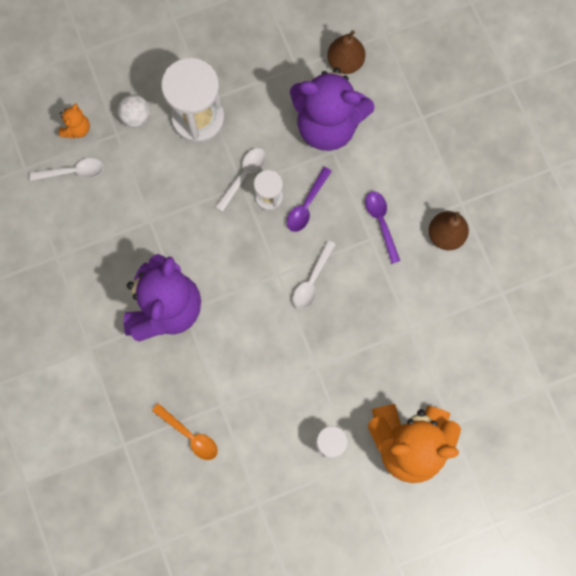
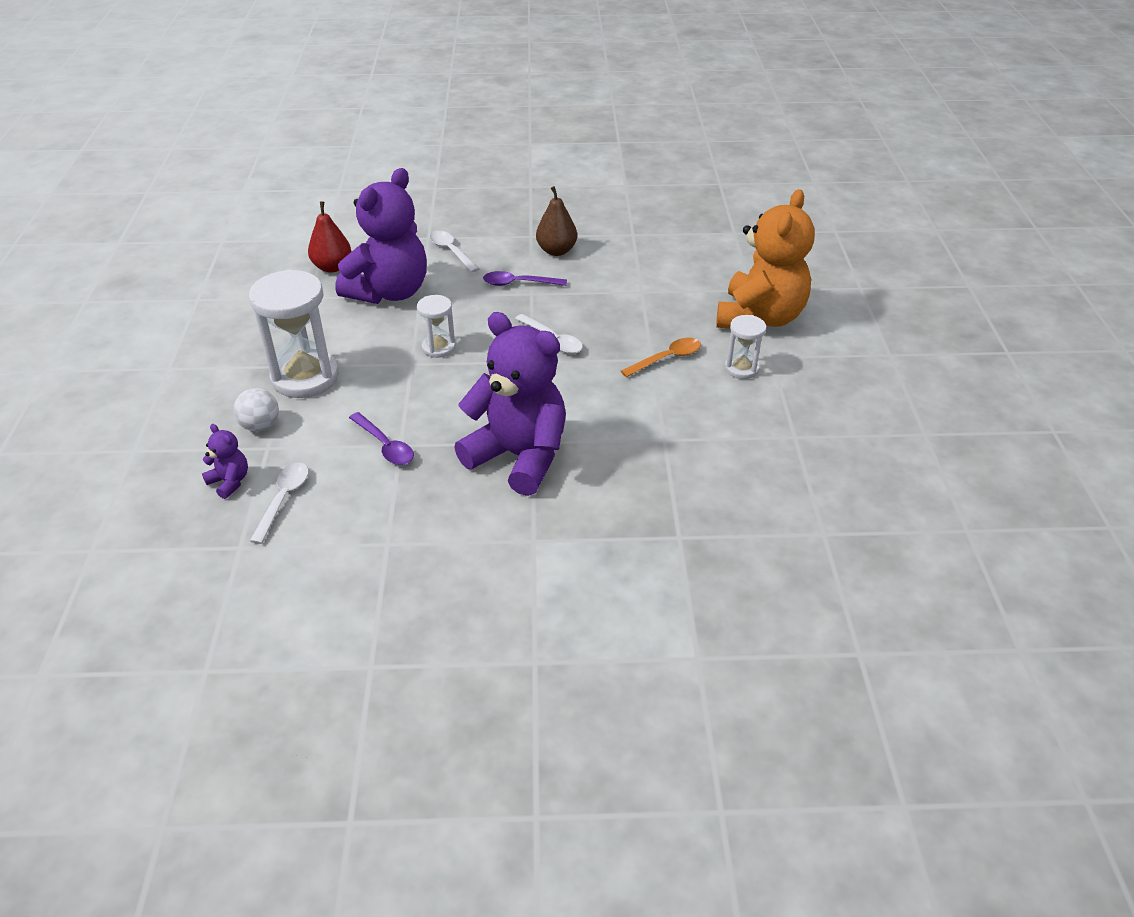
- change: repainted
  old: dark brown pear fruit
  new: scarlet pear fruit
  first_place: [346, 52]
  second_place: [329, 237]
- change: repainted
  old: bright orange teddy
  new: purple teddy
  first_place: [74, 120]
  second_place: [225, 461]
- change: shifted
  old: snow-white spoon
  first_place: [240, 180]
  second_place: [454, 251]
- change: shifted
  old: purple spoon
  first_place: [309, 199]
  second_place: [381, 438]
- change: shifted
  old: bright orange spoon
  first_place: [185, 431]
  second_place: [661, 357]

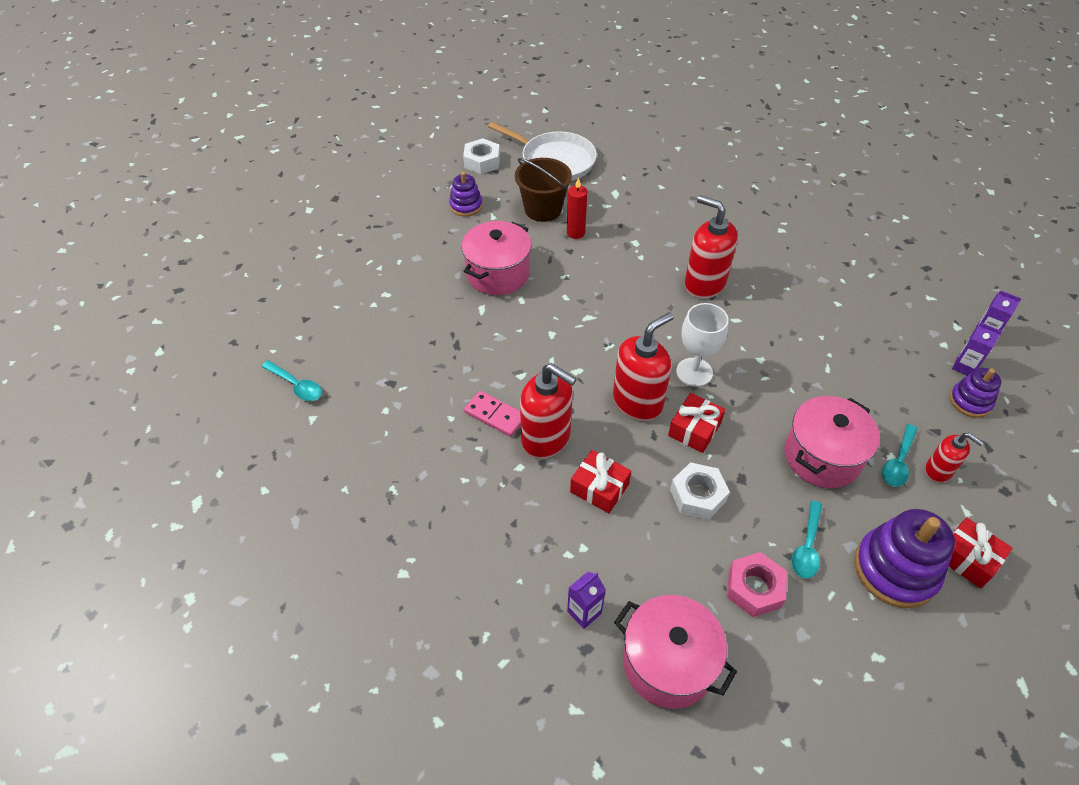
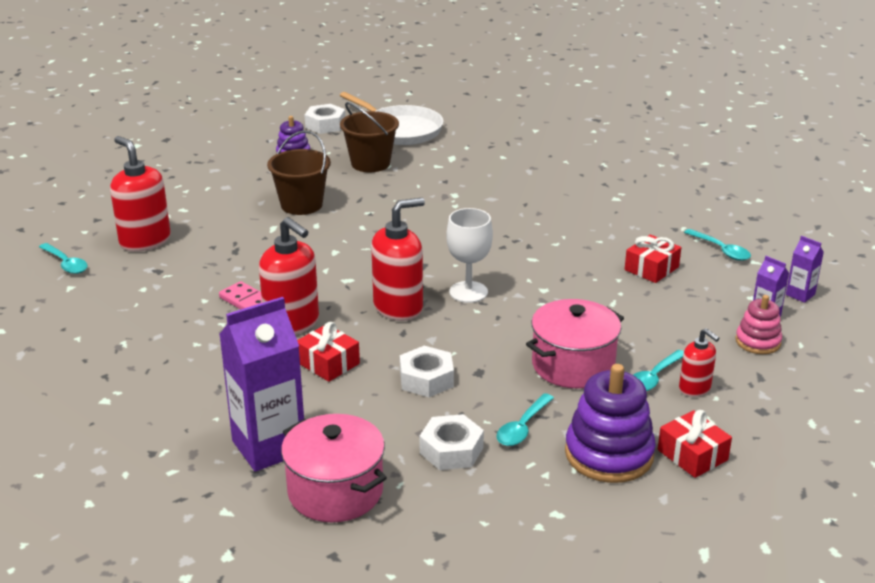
- change: gone
  old: scarlet candle
  first_place: [577, 208]
- change: shifted
  old: scarlet pump bottle
  first_place: [711, 247]
  second_place: [140, 194]
- change: swapped
  old: pink pot
  new: dark brown bucket
  first_place: [496, 258]
  second_place: [299, 172]
- change: repainted
  old: purple stacking rings
  new: pink stacking rings
  first_place: [975, 393]
  second_place: [758, 324]
- change: shifted
  old: scarlet gift
  first_place: [696, 423]
  second_place: [653, 259]
- change: repainted
  old: pink hexagon nut
  new: snow-white hexagon nut
  first_place: [757, 584]
  second_place: [451, 442]
- change: scaled
  old: purple carton
  first_place: [586, 600]
  second_place: [261, 384]
  factor: 2.2
- change: new
  new: turquoise spoon
  second_place: [717, 245]

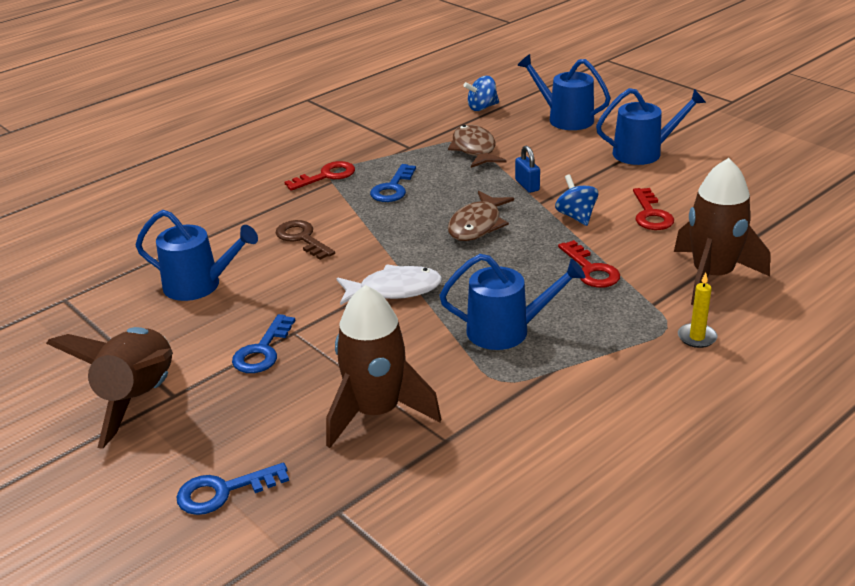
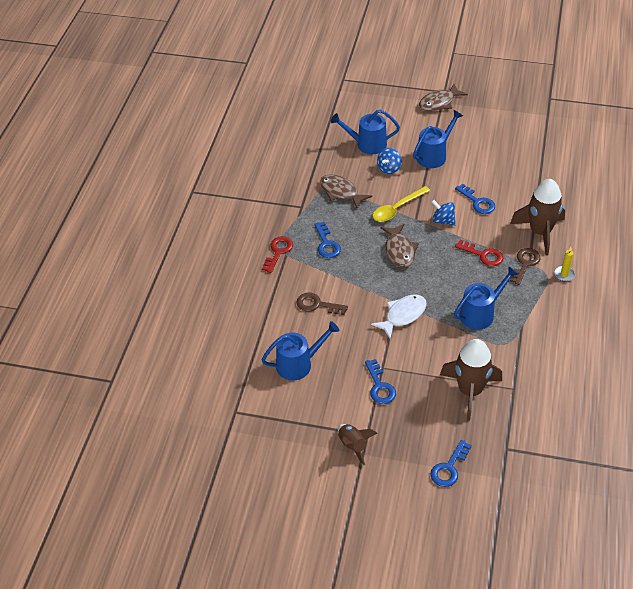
- change: shifted
  old: royal blue spinning top
  first_place: [481, 93]
  second_place: [389, 161]
- change: swapped
  old: royal blue padlock
  new: yellow spoon
  first_place: [527, 169]
  second_place: [401, 204]
- change: repainted
  old: scarlet latchkey
  new: royal blue latchkey
  first_place: [653, 209]
  second_place: [475, 199]
- change: scaled
  old: dark brown rocket
  first_place: [109, 388]
  second_place: [357, 444]
  factor: 0.56
- change: new
  new: dark brown fish
  second_place: [443, 97]
- change: new
  new: dark brown latchkey
  second_place: [525, 266]

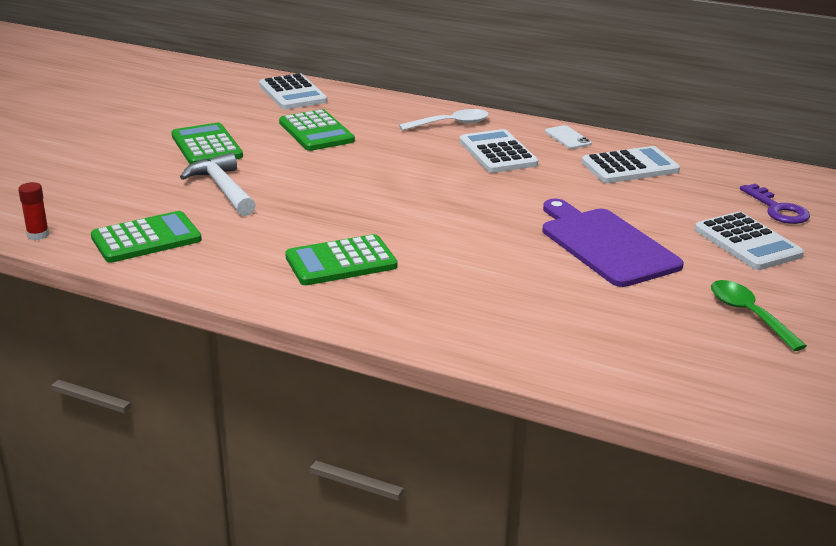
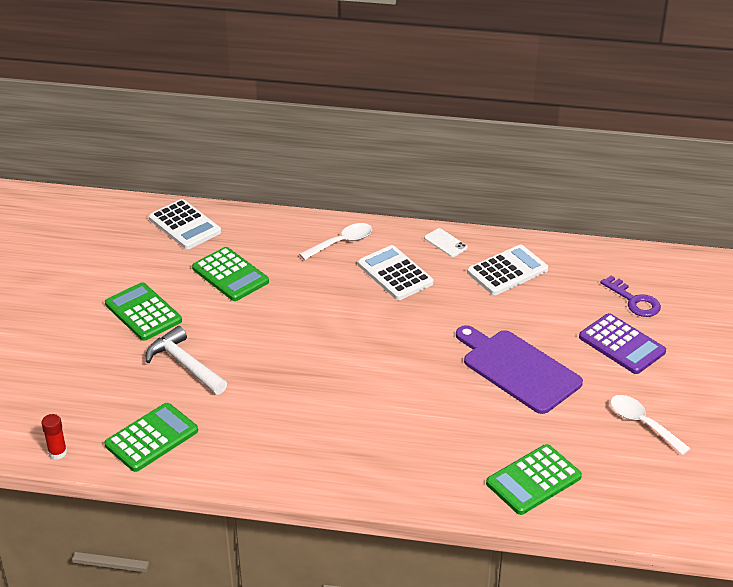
- change: repainted
  old: snow-white pocket calculator
  new: purple pocket calculator
  first_place: [749, 241]
  second_place: [622, 343]
- change: shifted
  old: leaf-green pocket calculator
  first_place: [341, 259]
  second_place: [534, 479]
- change: repainted
  old: leaf-green spoon
  new: snow-white spoon
  first_place: [759, 315]
  second_place: [650, 425]

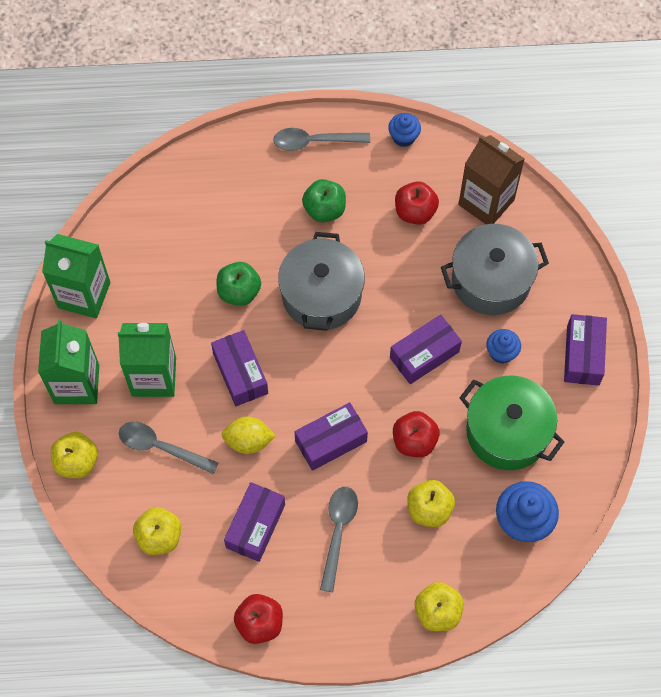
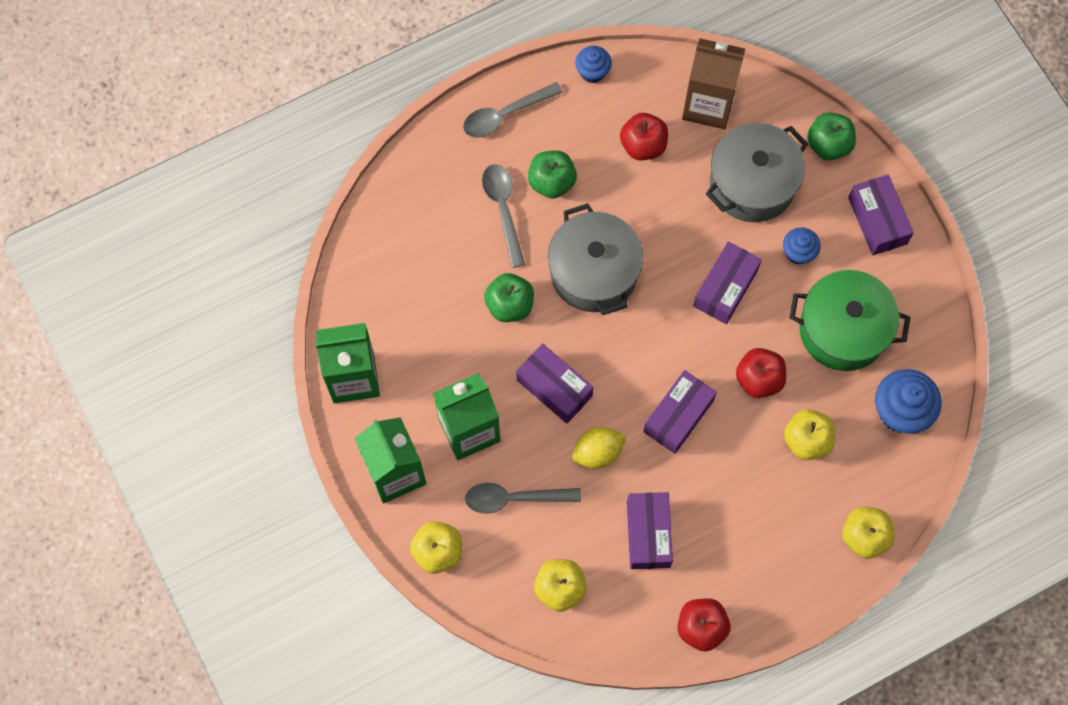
- change: shifted
  old: grey spoon
  first_place: [339, 539]
  second_place: [503, 216]
- change: new
  new: leaf-green apple fruit
  second_place: [831, 136]

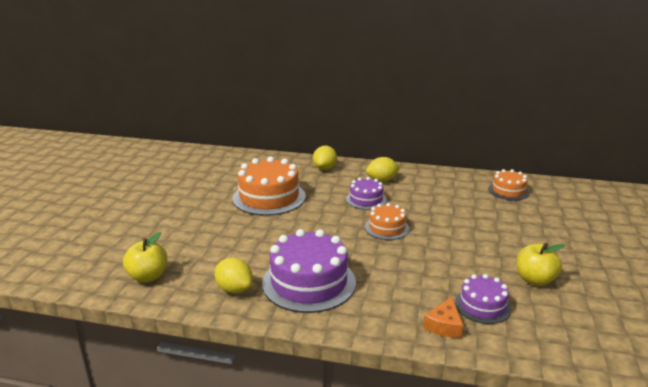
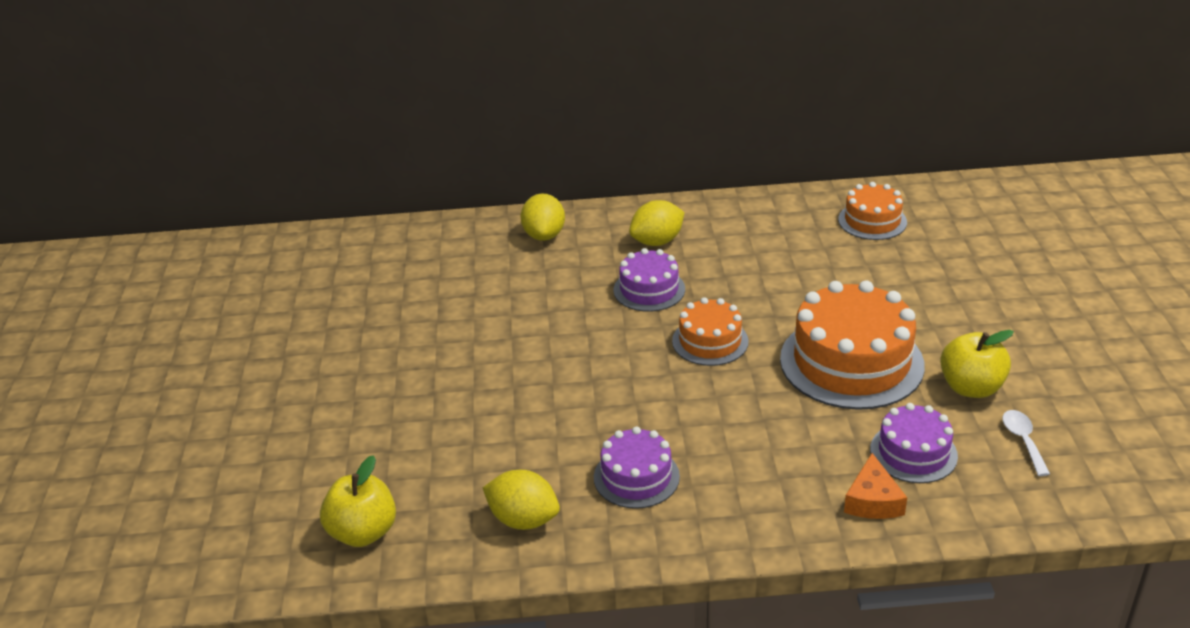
- change: shifted
  old: bright orange cake
  first_place: [269, 186]
  second_place: [852, 345]
- change: scaled
  old: purple cake
  first_place: [309, 271]
  second_place: [637, 468]
  factor: 0.55
- change: new
  new: snow-white spoon
  second_place: [1026, 443]

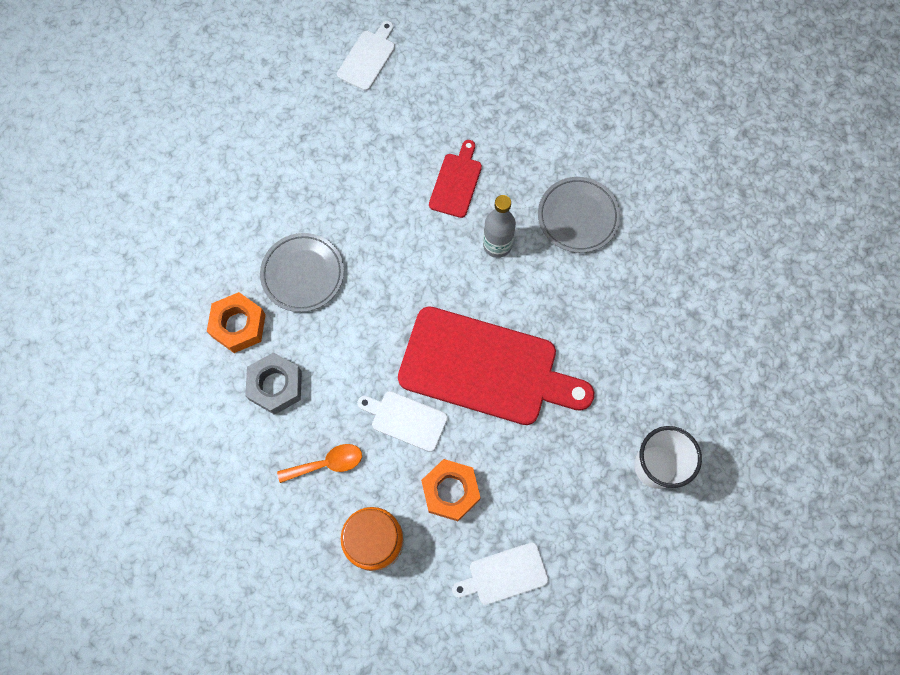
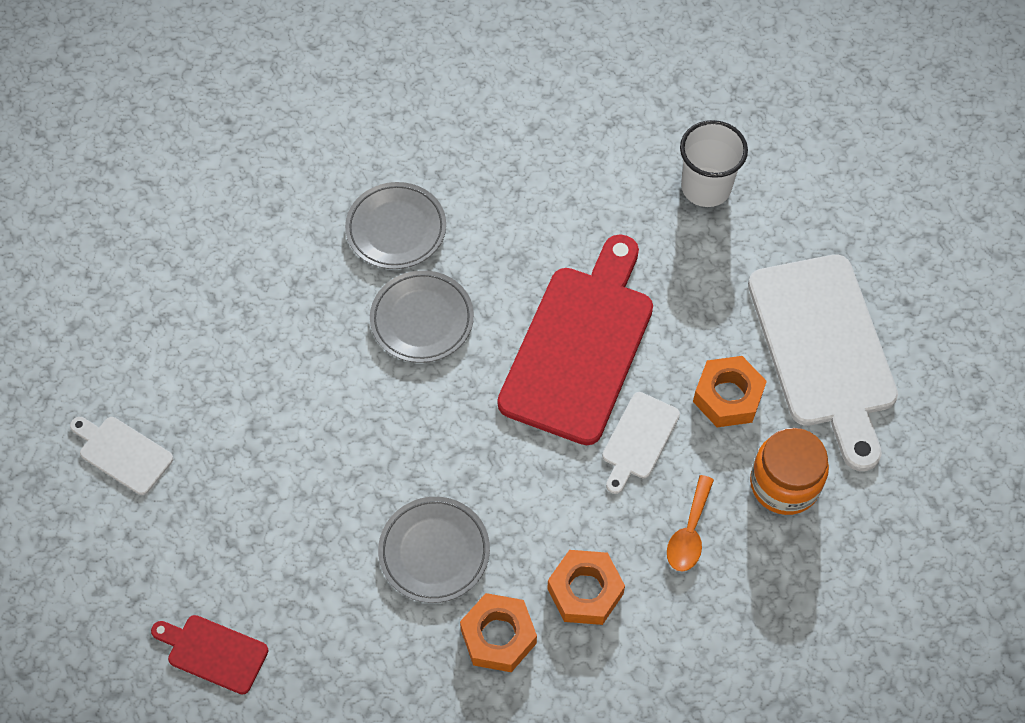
- change: shifted
  old: scarlet bread board
  first_place: [455, 179]
  second_place: [209, 655]
- change: swapped
  old: grey flask
  new: grey dinner plate
  first_place: [499, 226]
  second_place: [422, 316]
- change: repainted
  old: grey hexagon nut
  new: bright orange hexagon nut
  first_place: [273, 383]
  second_place: [586, 587]
- change: rotated
  old: bright orange spoon
  first_place: [319, 463]
  second_place: [690, 523]
  degrees: -150
- change: scaled
  old: snow-white bread board
  first_place: [500, 574]
  second_place: [823, 362]
  factor: 2.16

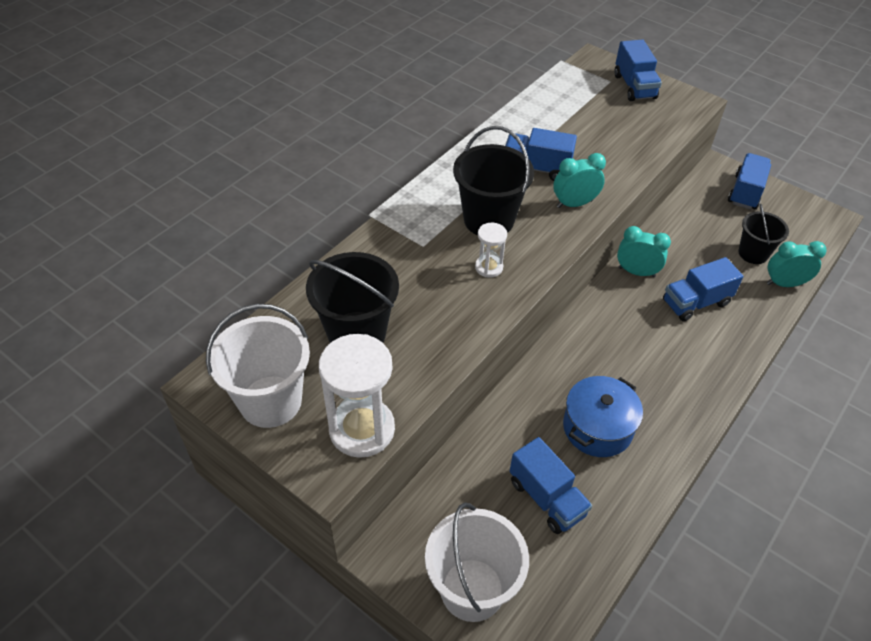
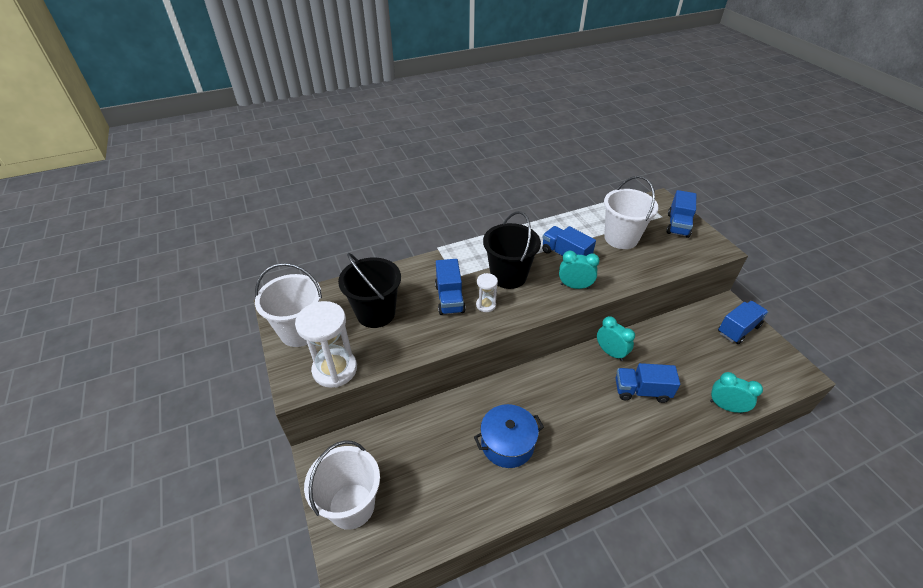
- change: gone
  old: black bucket
  first_place: [763, 234]
- change: shifted
  old: royal blue toy truck
  first_place: [551, 485]
  second_place: [450, 287]
- change: new
  new: snow-white bucket
  second_place: [631, 212]

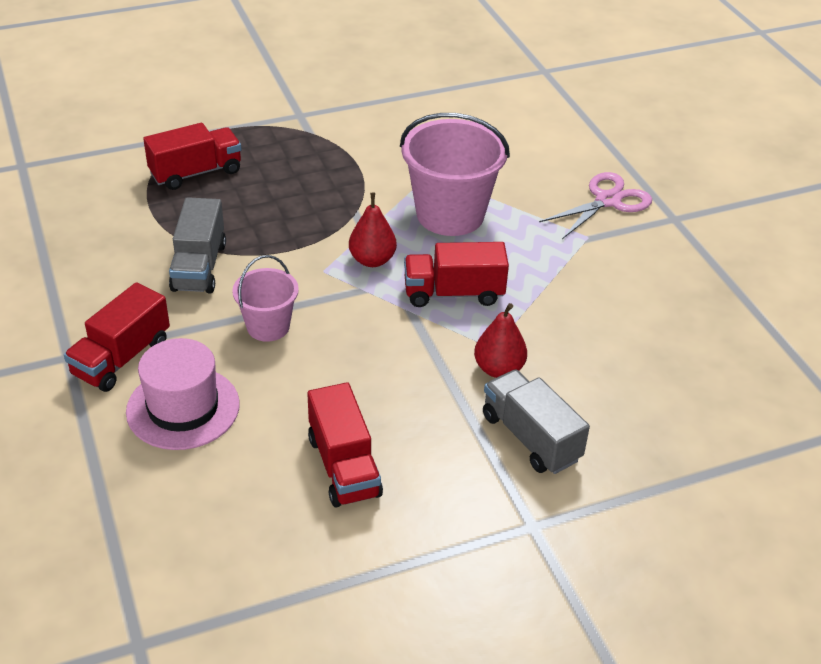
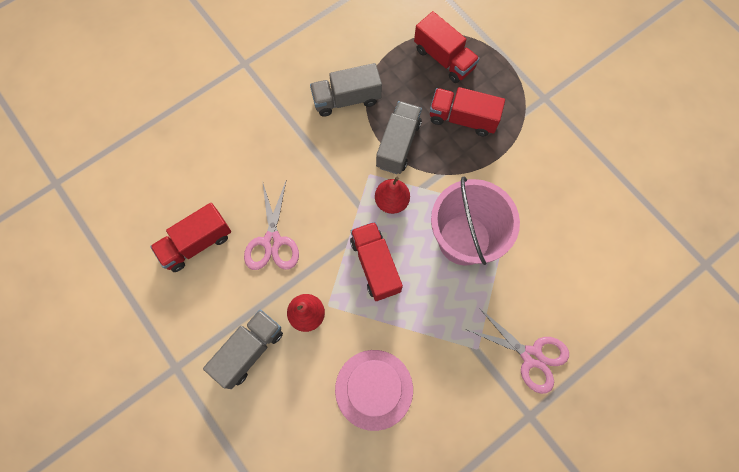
- change: gone
  old: pink bucket
  first_place: [265, 298]
- change: shifted
  old: scarlet toy truck
  first_place: [117, 337]
  second_place: [467, 111]
- change: shifted
  old: pink tall hat
  first_place: [183, 394]
  second_place: [374, 390]
- change: new
  new: grey toy truck
  second_place: [399, 137]
- change: new
  new: pink scissors
  second_place: [271, 225]

